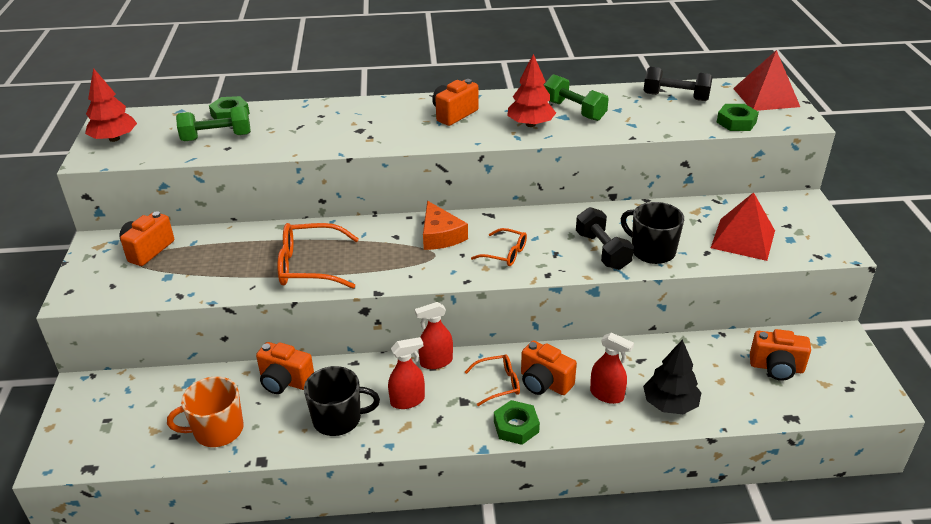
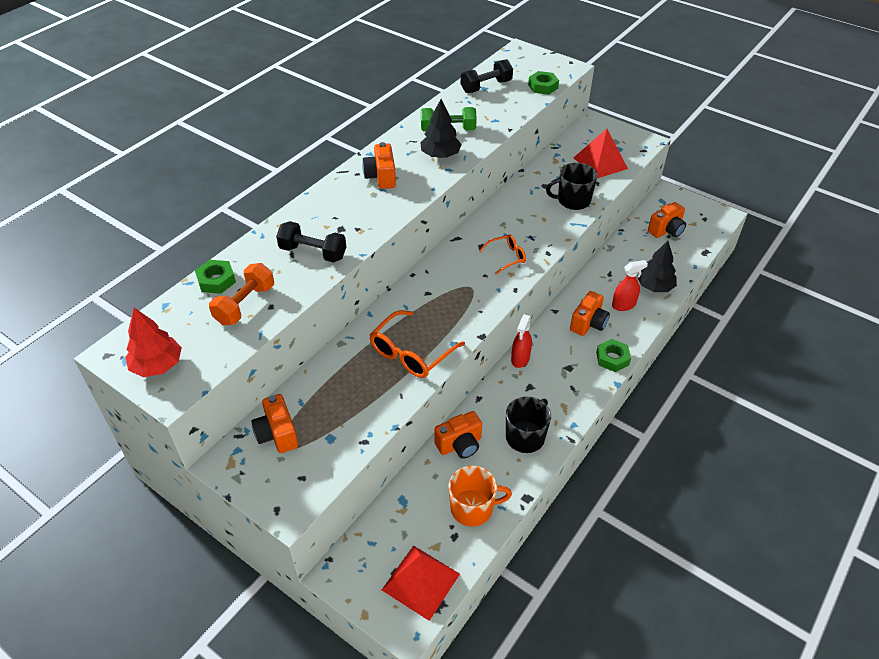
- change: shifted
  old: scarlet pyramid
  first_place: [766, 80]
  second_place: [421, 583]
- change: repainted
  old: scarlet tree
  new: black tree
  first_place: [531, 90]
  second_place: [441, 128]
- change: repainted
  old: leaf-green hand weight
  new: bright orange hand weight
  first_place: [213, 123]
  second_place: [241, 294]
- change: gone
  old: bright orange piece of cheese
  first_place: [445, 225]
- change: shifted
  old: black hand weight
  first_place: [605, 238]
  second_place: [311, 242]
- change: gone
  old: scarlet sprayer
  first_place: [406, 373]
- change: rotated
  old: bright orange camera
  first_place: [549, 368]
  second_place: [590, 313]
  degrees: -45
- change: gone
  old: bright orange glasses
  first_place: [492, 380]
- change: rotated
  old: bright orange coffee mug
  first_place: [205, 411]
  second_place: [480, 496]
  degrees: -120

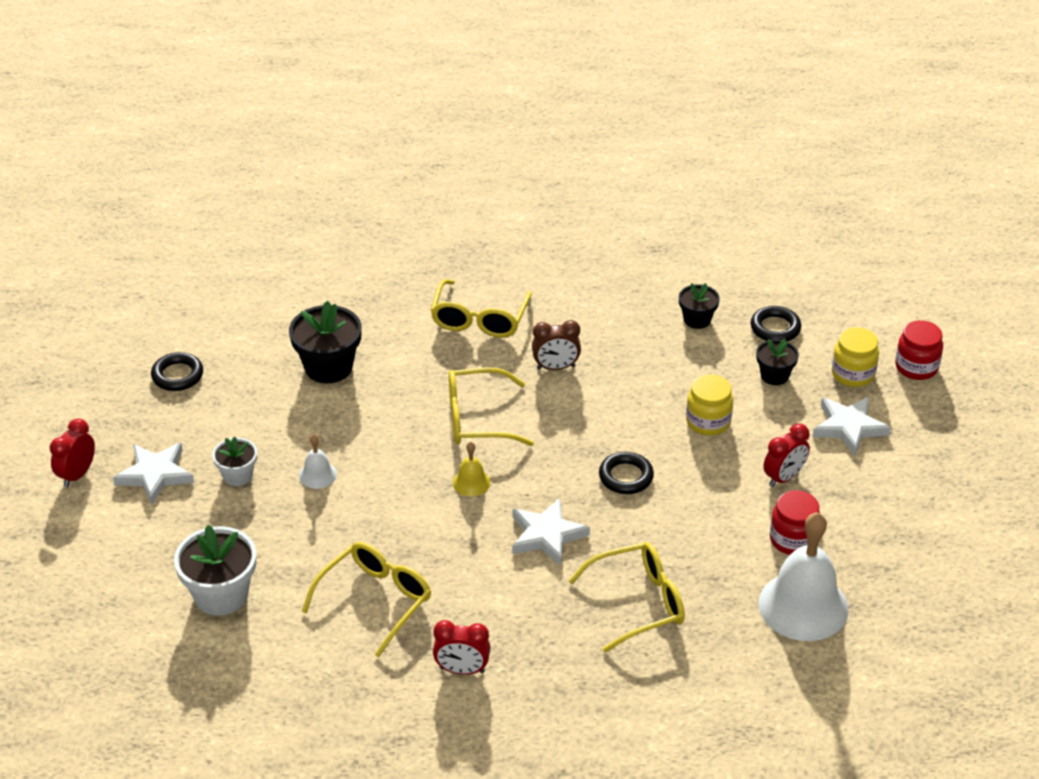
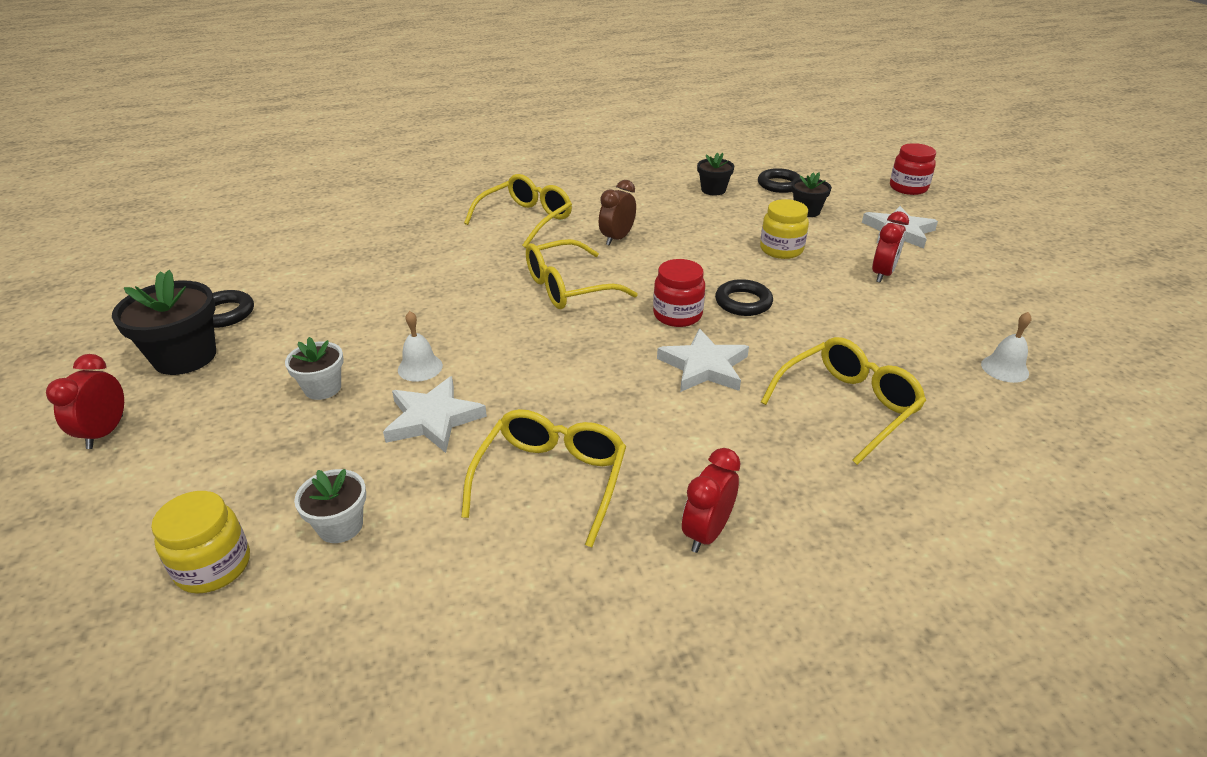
- change: rotated
  old: yellow glasses
  first_place: [481, 308]
  second_place: [518, 211]
  degrees: -135
- change: shifted
  old: black plant pot
  first_place: [325, 342]
  second_place: [164, 322]
- change: rotated
  old: dark brown clock
  first_place: [556, 345]
  second_place: [617, 213]
  degrees: 150
- change: shifted
  old: yellow preserve jar
  first_place: [855, 357]
  second_place: [200, 542]
- change: gone
  old: yellow school bell
  first_place: [472, 469]
- change: shifted
  old: snow-white five-pointed star
  first_place: [153, 474]
  second_place: [435, 414]
- change: shifted
  old: scarlet preserve jar
  first_place: [795, 522]
  second_place: [679, 293]
- change: scaled
  old: snow-white school bell
  first_place: [804, 576]
  second_place: [1006, 347]
  factor: 0.45
- change: scaled
  old: snow-white plant pot
  first_place: [215, 570]
  second_place: [330, 506]
  factor: 0.58
- change: rotated
  old: scarlet clock
  first_place: [461, 647]
  second_place: [711, 500]
  degrees: 135

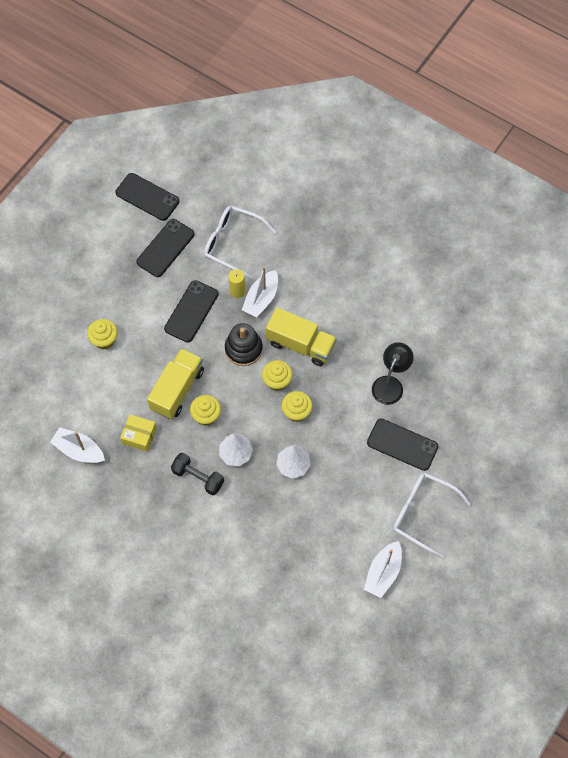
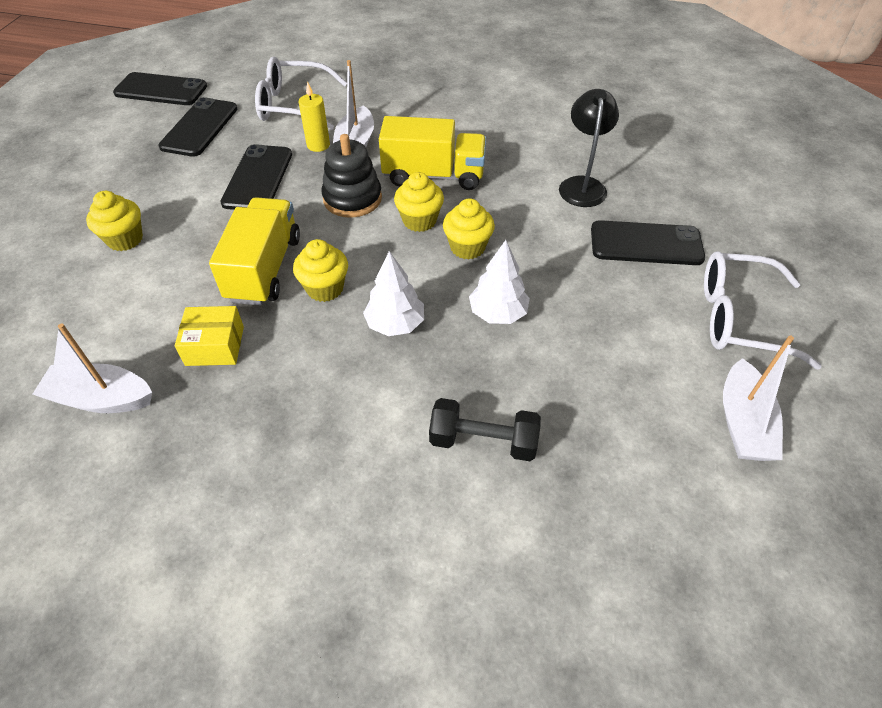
- change: shifted
  old: black hand weight
  first_place: [197, 474]
  second_place: [485, 429]

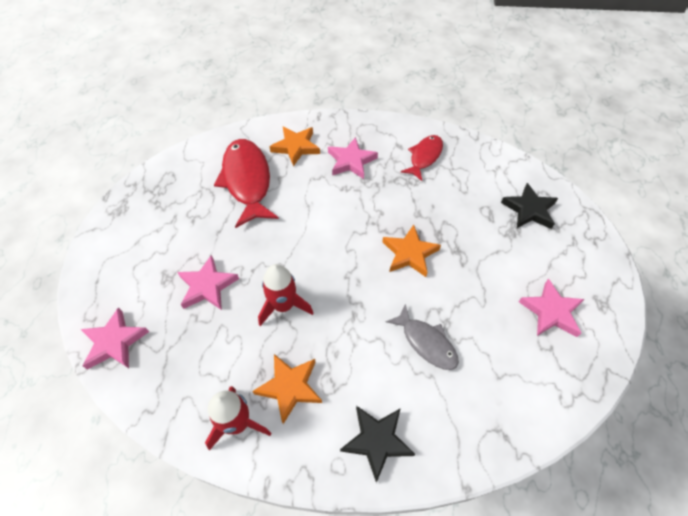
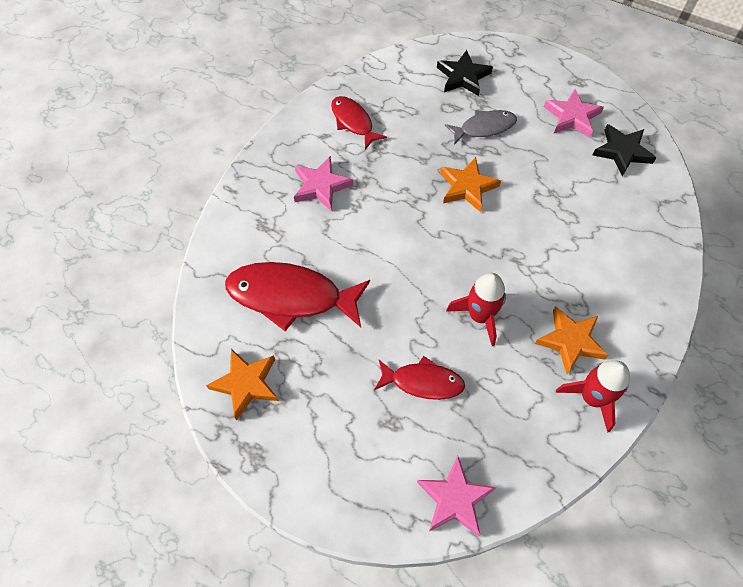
- change: shifted
  old: bright orange five-pointed star
  first_place: [294, 146]
  second_place: [242, 384]
- change: swapped
  old: pink five-pointed star
  new: scarlet fish
  first_place: [208, 282]
  second_place: [419, 378]
- change: shifted
  old: grey fish
  first_place: [422, 337]
  second_place: [481, 127]
- change: shifted
  old: black five-pointed star
  first_place: [377, 444]
  second_place: [624, 150]

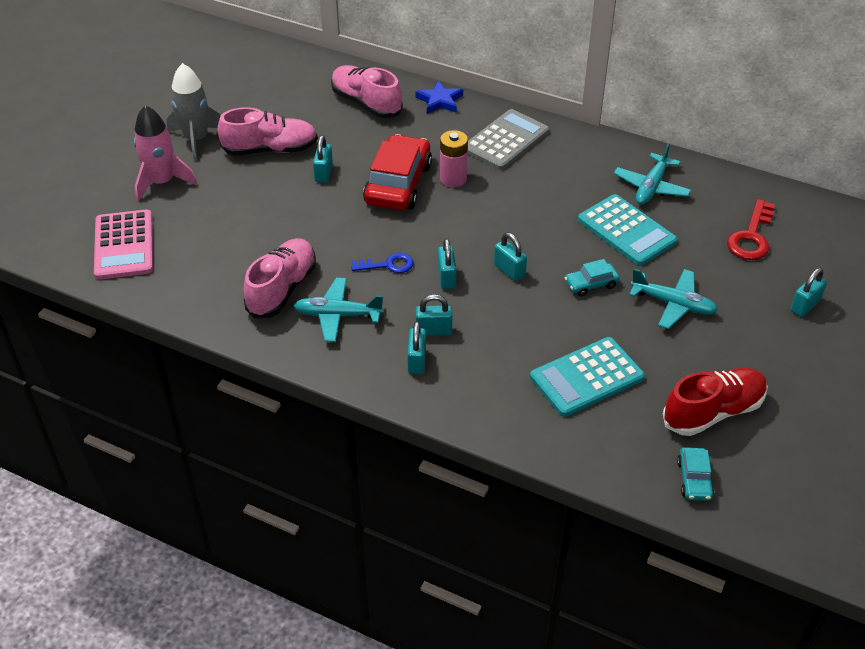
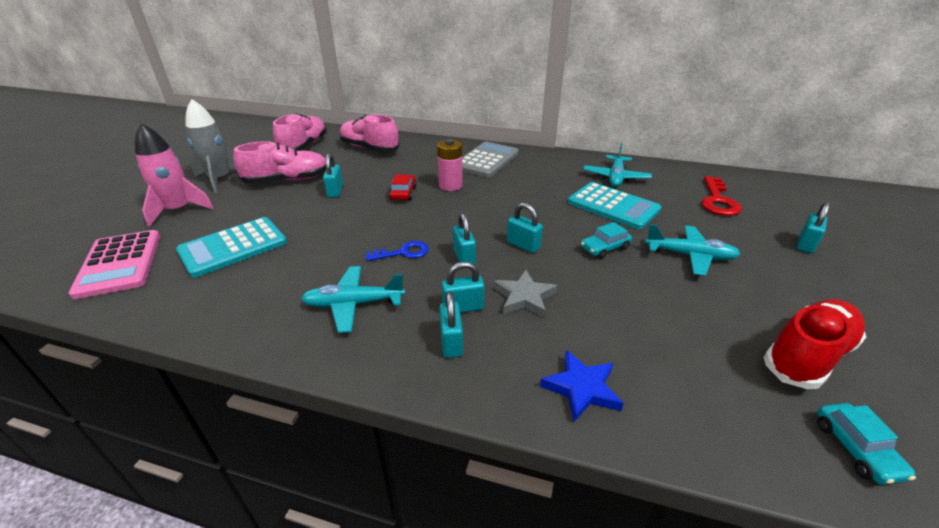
- change: shifted
  old: royal blue five-pointed star
  first_place: [439, 97]
  second_place: [582, 386]
- change: scaled
  old: scarlet car
  first_place: [397, 172]
  second_place: [403, 187]
  factor: 0.48
- change: shifted
  old: pink sneaker
  first_place: [280, 278]
  second_place: [300, 132]
- change: shifted
  old: turquoise pocket calculator
  first_place: [587, 377]
  second_place: [231, 247]
- change: new
  new: grey five-pointed star
  second_place: [525, 294]

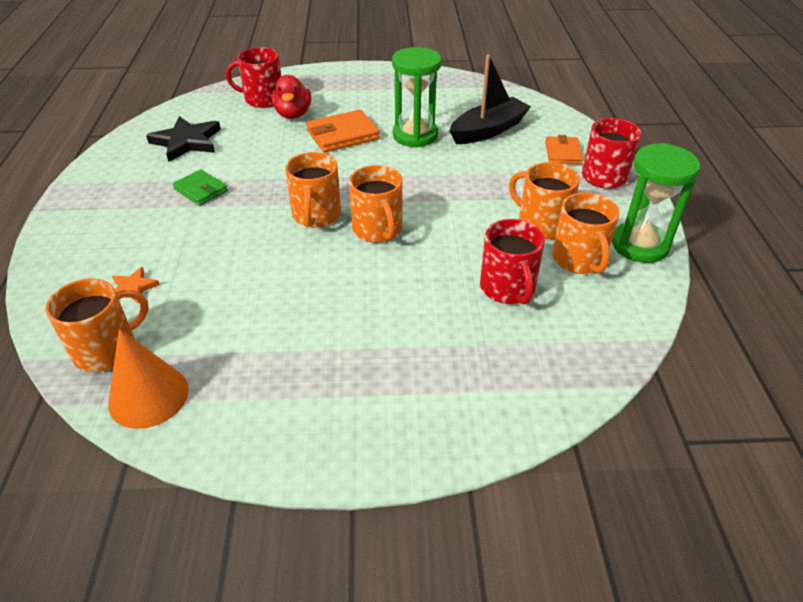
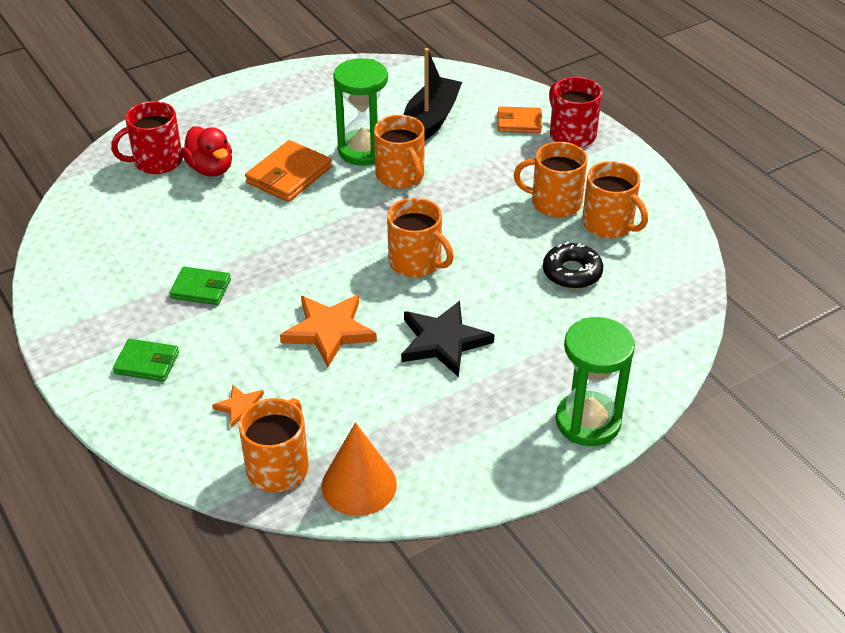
- change: shifted
  old: black five-pointed star
  first_place: [183, 139]
  second_place: [447, 339]
- change: rotated
  old: bright orange wallet
  first_place: [564, 150]
  second_place: [519, 119]
  degrees: -60
- change: shifted
  old: leaf-green sandglass
  first_place: [656, 203]
  second_place: [595, 381]
- change: shifted
  old: bright orange coffee mug
  first_place: [313, 190]
  second_place: [399, 152]
- change: swapped
  old: scarlet coffee mug
  new: black glazed donut
  first_place: [512, 262]
  second_place: [573, 265]
- change: new
  new: bright orange five-pointed star
  second_place: [328, 331]
- change: new
  new: leaf-green wallet
  second_place: [146, 360]

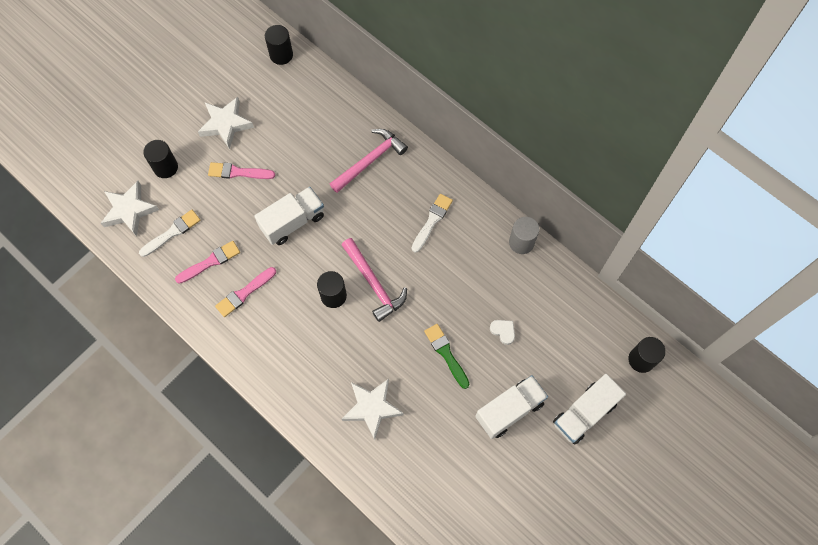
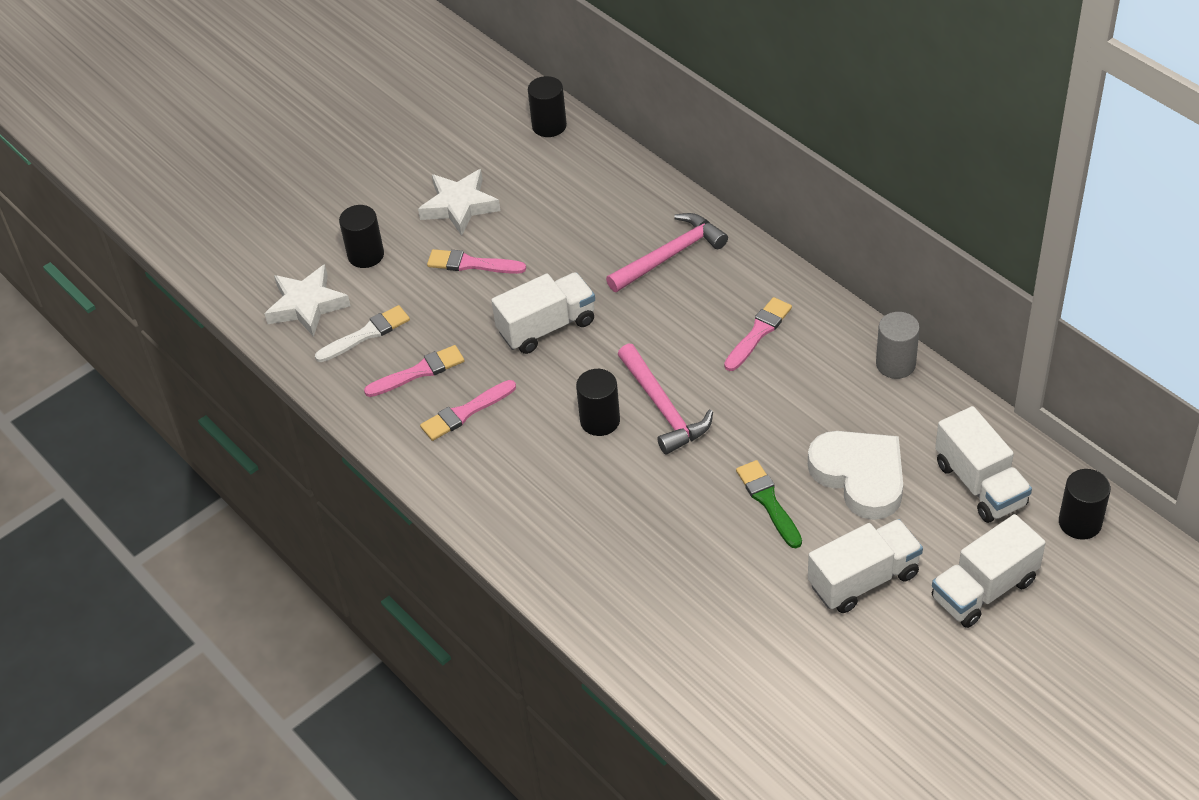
- change: repainted
  old: snow-white paint brush
  new: pink paint brush
  first_place: [432, 223]
  second_place: [758, 334]
- change: scaled
  old: snow-white love heart
  first_place: [502, 332]
  second_place: [855, 475]
  factor: 2.46
- change: gone
  old: snow-white five-pointed star
  first_place: [373, 409]
- change: new
  new: snow-white toy truck
  second_place: [983, 464]

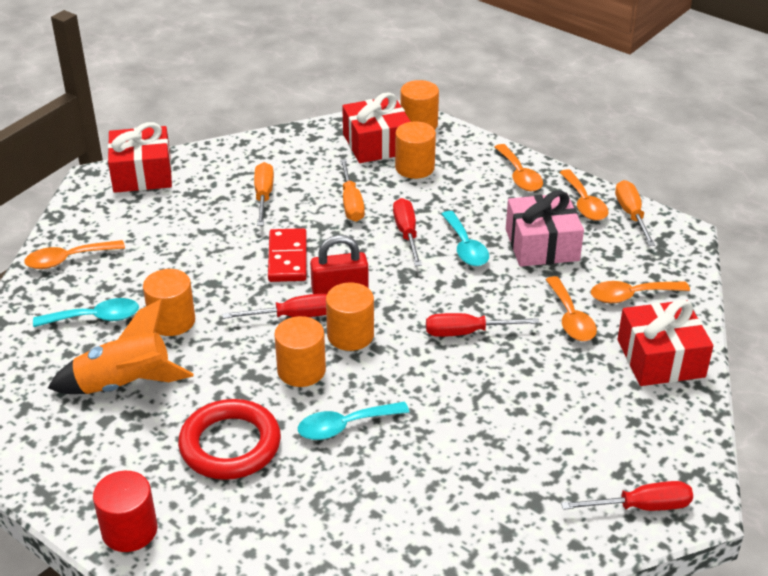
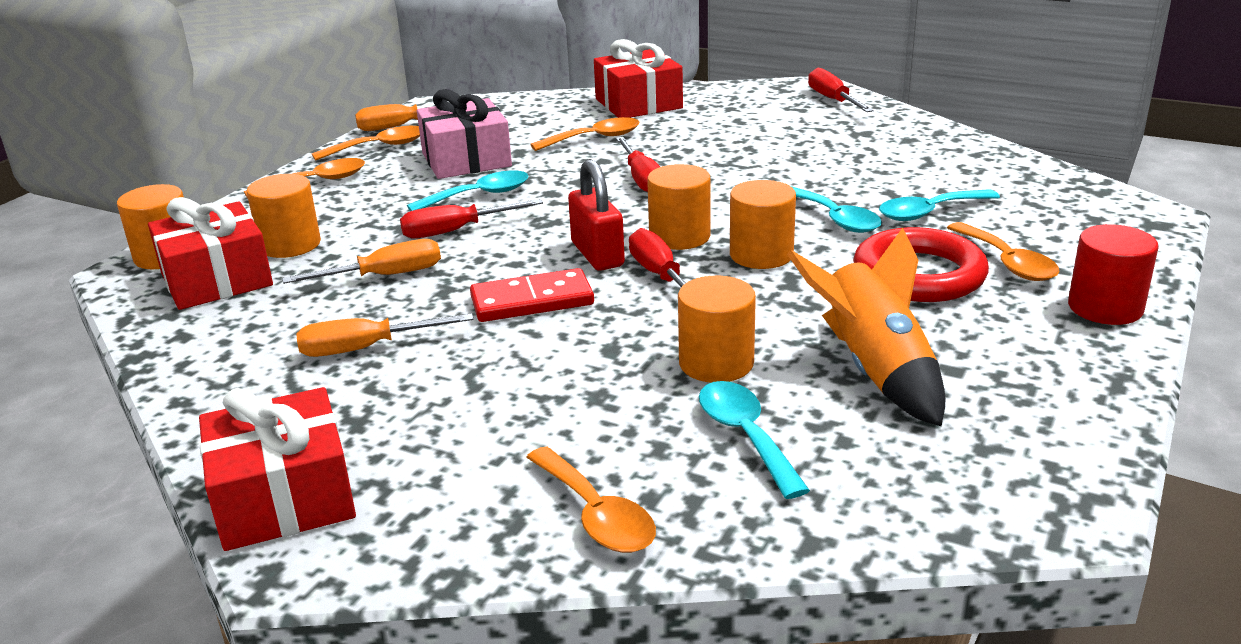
- change: shifted
  old: bright orange spoon
  first_place: [640, 292]
  second_place: [1003, 251]
- change: new
  new: turquoise spoon
  second_place: [939, 205]

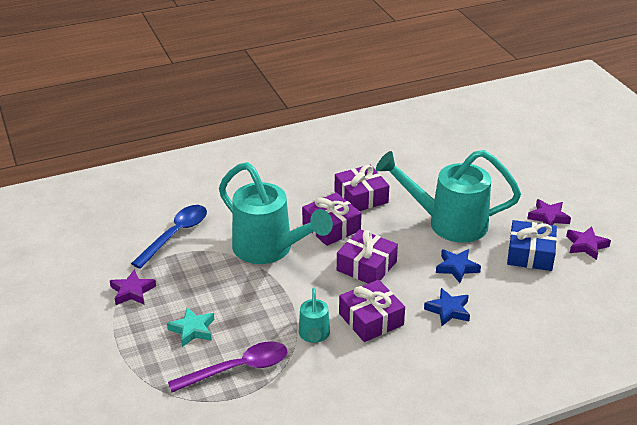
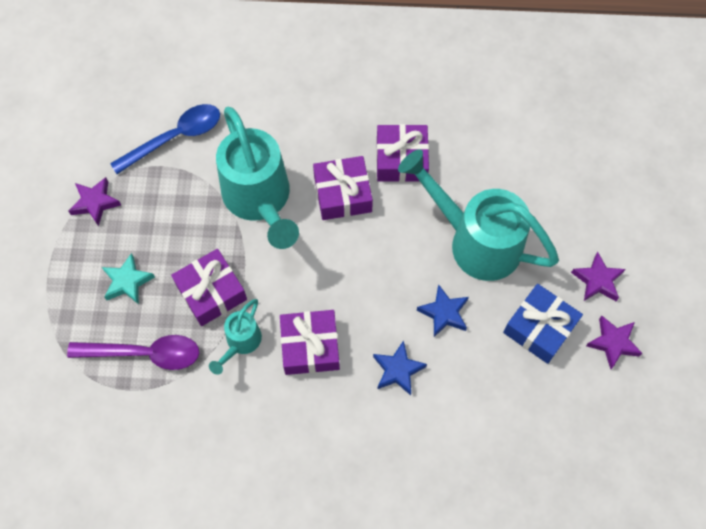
- change: shifted
  old: purple gift
  first_place: [367, 256]
  second_place: [209, 287]

